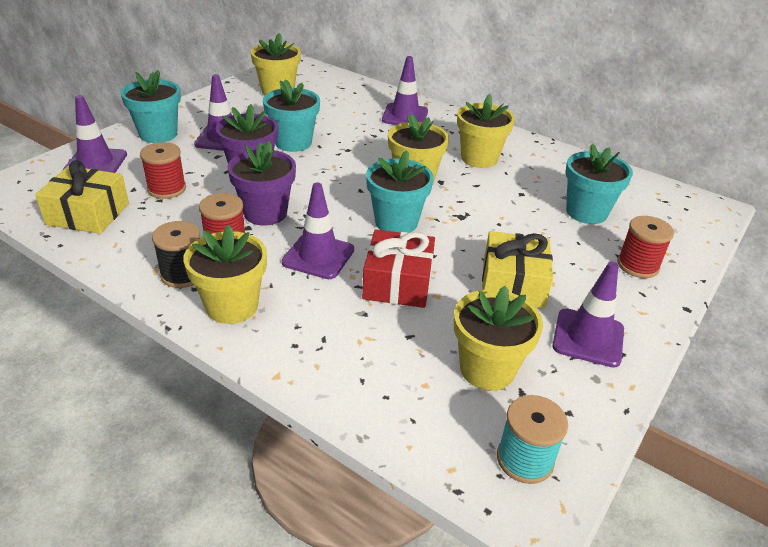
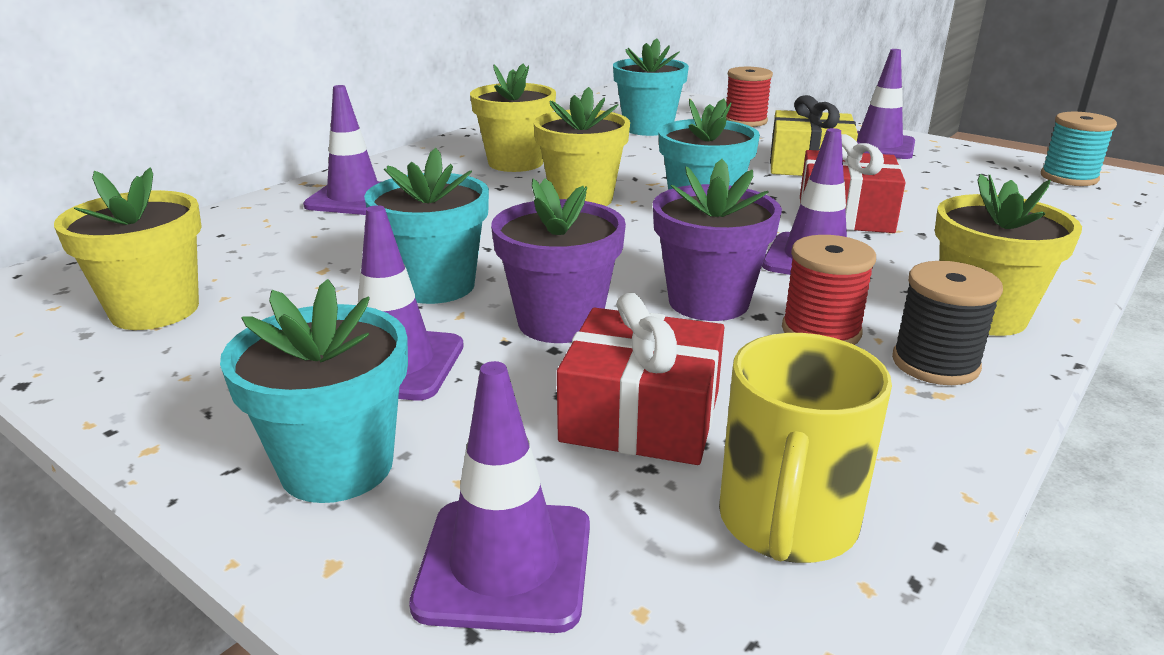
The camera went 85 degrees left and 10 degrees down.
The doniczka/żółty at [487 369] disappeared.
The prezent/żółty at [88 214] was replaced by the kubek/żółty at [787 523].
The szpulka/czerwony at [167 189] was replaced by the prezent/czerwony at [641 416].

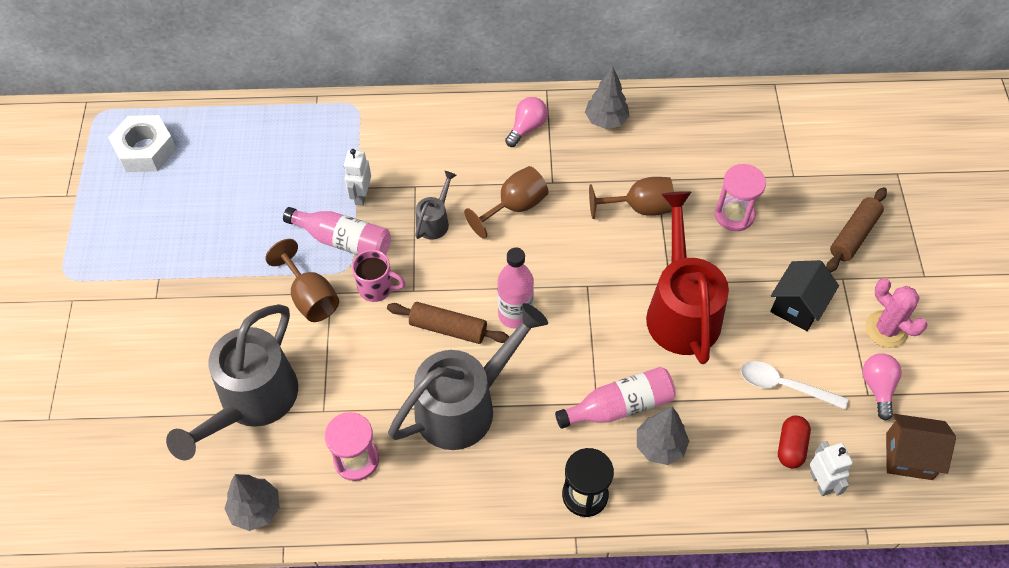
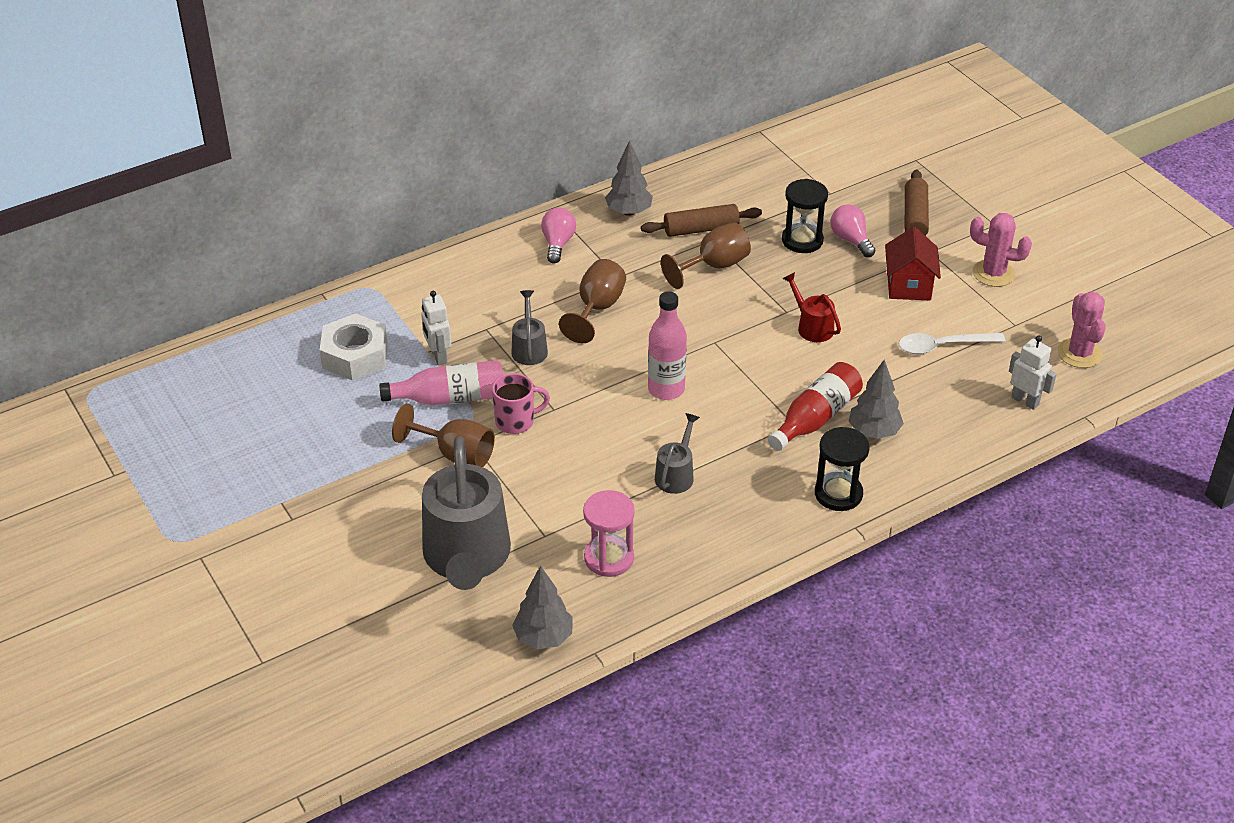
The camera went 30 degrees left and 15 degrees down.
The kapsułka/czerwony at [791 447] disappeared.
The nakrętka/biały moved from [145 150] to [355 355].
The wałek do ciasta/brązowy moved from [448 328] to [701 229].
The żarówka/różowy moved from [878 387] to [851 240].
The domek/brązowy at [909 456] was replaced by the kaktus/różowy at [1079 353].
The butelka/różowy at [619 406] became the butelka/czerwony at [815 418].
The klepsydra/różowy at [734 215] became the klepsydra/czarny at [802 240].
The domek/czarny at [797 306] became the domek/czerwony at [908 286].
The konewka/szary at [465 404] changed to 0.46 times the size.
The konewka/czerwony at [681 309] changed to 0.46 times the size.

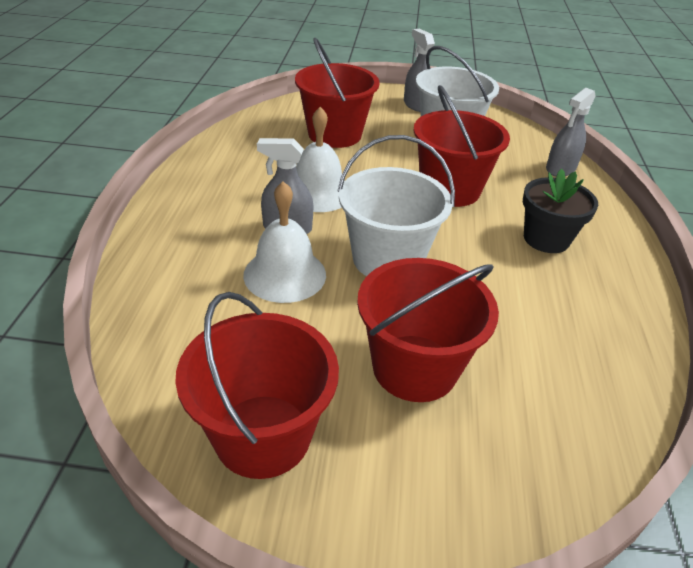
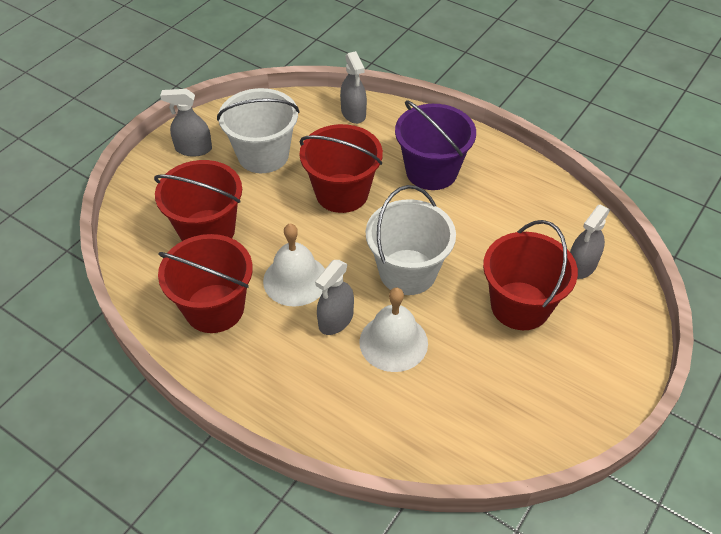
The camera went 60 degrees left and 10 degrees up.
The spryskiwacz/szary at [581 265] appeared.
The wiadro/czerwony moved from [263 435] to [214 308].
The doniczka/czarny at [546 239] was replaced by the wiadro/fioletowy at [431 171].

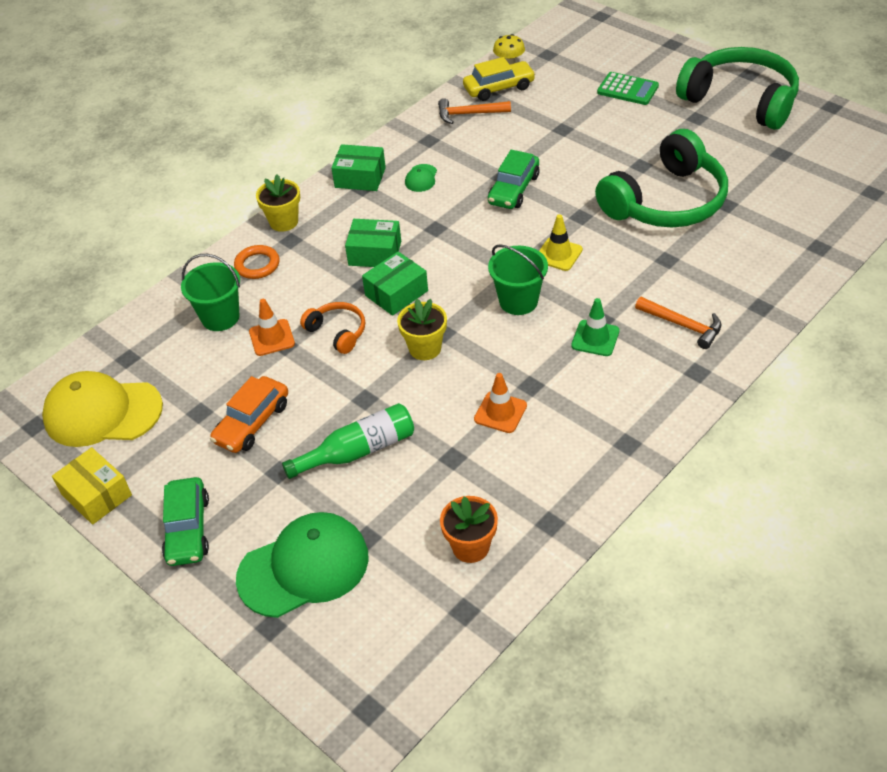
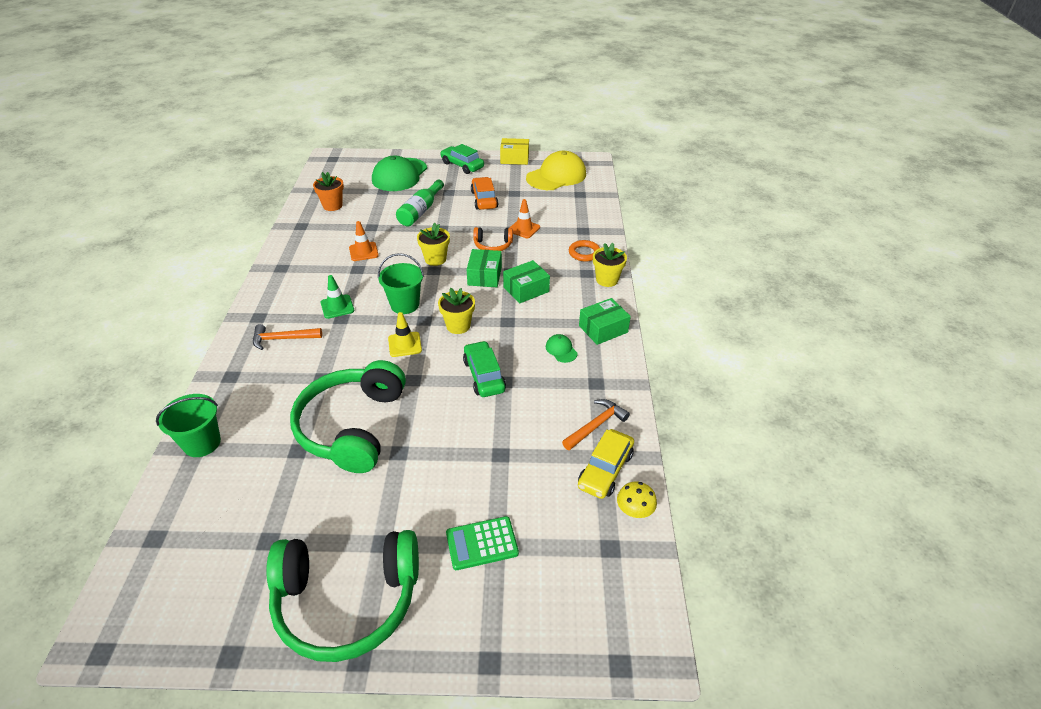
The camera went 135 degrees right and 5 degrees down.
The doniczka/żółty at [458 326] appeared.
The wiadro/zielony moved from [220 317] to [202 443].

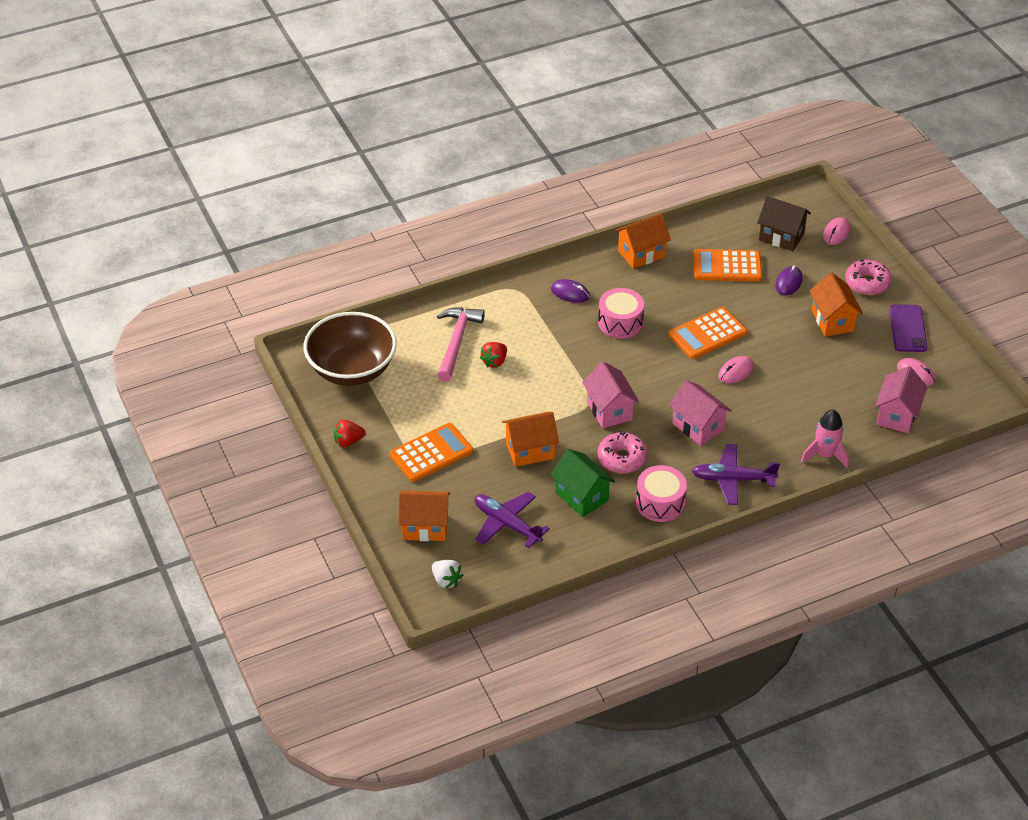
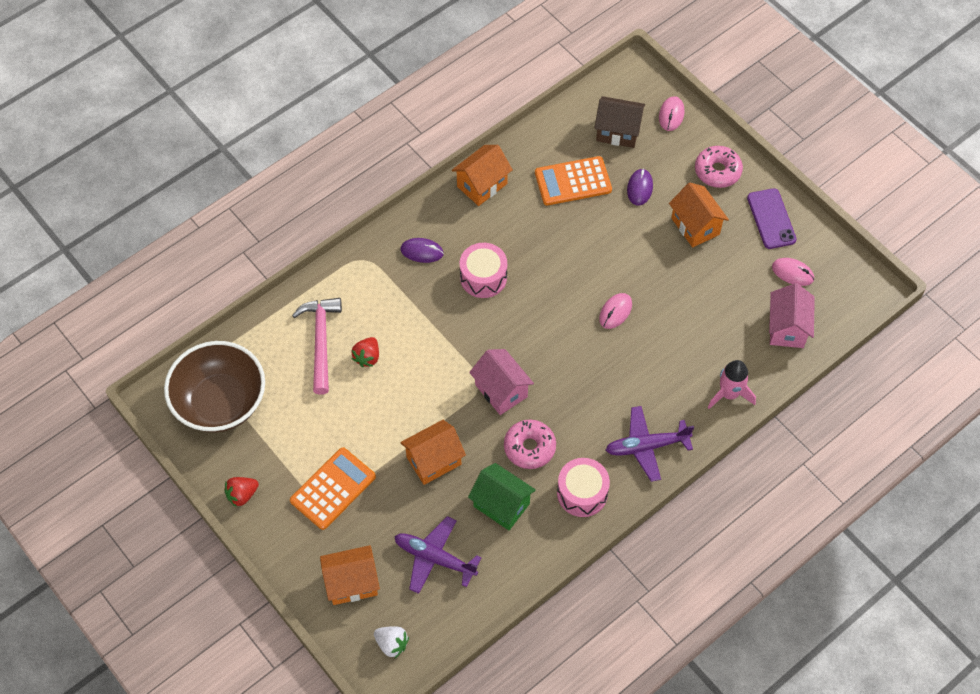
The camera went 15 degrees left and 15 degrees up.
The kalkulator/pomarańczowy at [707 334] disappeared.
The domek/różowy at [698 427] disappeared.

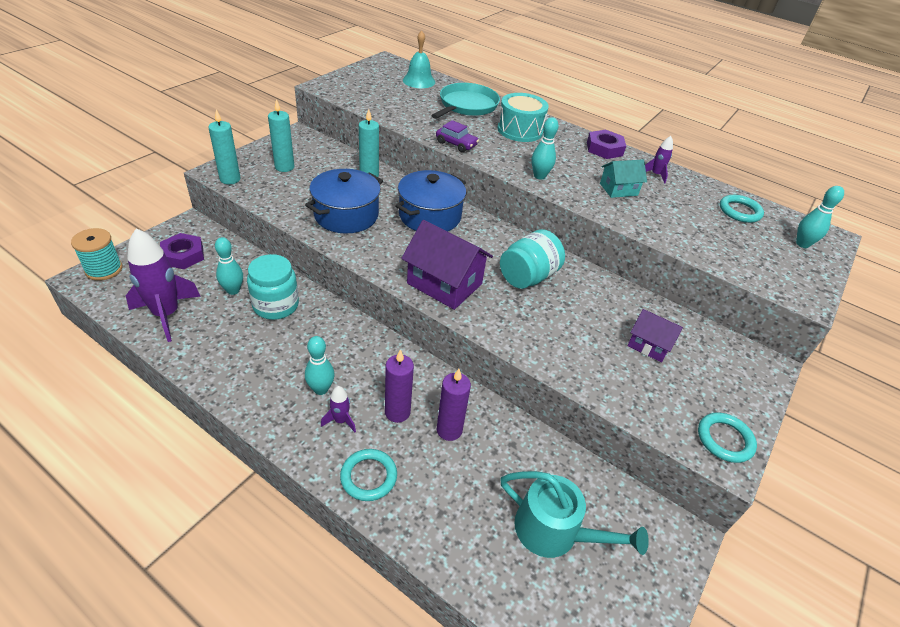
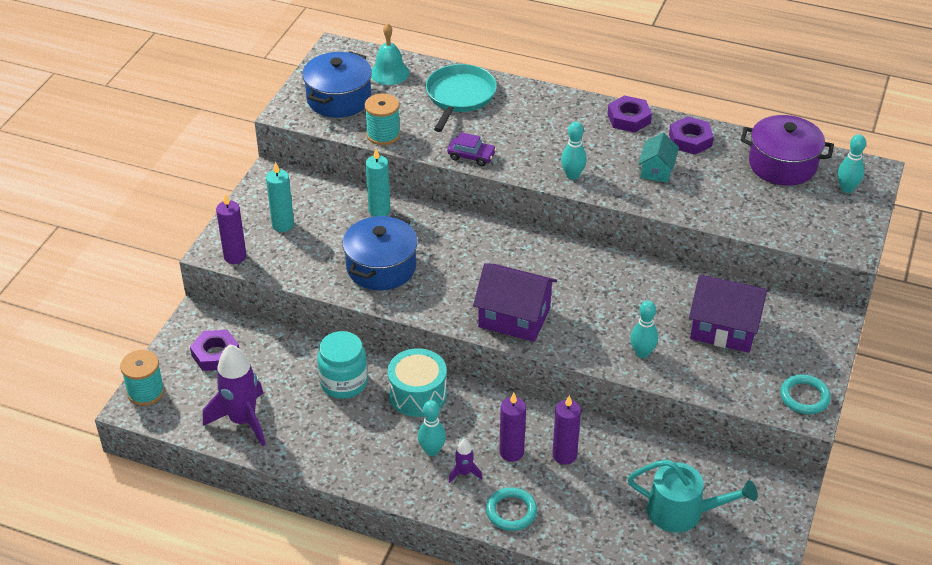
The camera went 10 degrees left and 0 degrees up.
The słoik/turkusowy at [528 277] disappeared.
The szpulka/turkusowy at [383 135] appeared.
The kręgiel/turkusowy moved from [233 290] to [642 353].
The garnek/niebieski moved from [430 216] to [339 99].
The bęben/turkusowy moved from [520 130] to [417 394].
The rakieta/fioletowy at [655 175] was replaced by the nakrętka/fioletowy at [690 140].
The pierścień/turkusowy at [739 211] was replaced by the garnek/fioletowy at [782 165].
The świeca/turkusowy at [230 179] became the świeca/fioletowy at [235 256].
The domek/turkusowy at [618 189] turned 45 degrees counterclockwise.
The domek/fioletowy at [649 345] changed to 1.72 times the size.

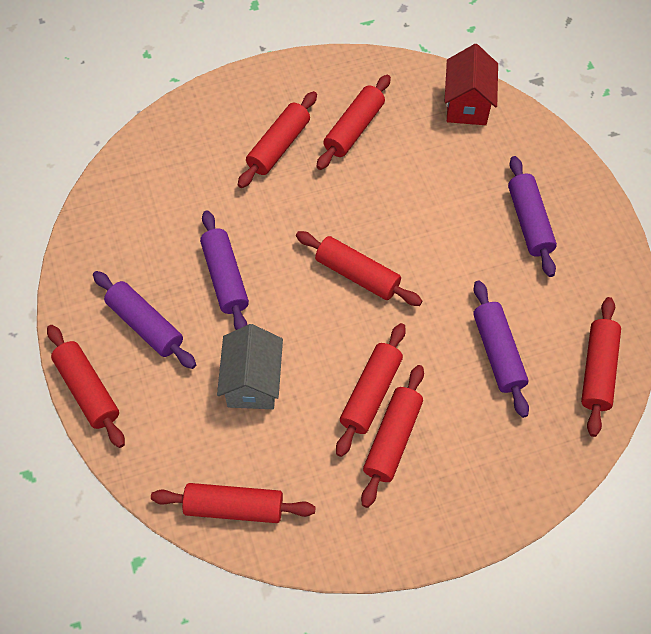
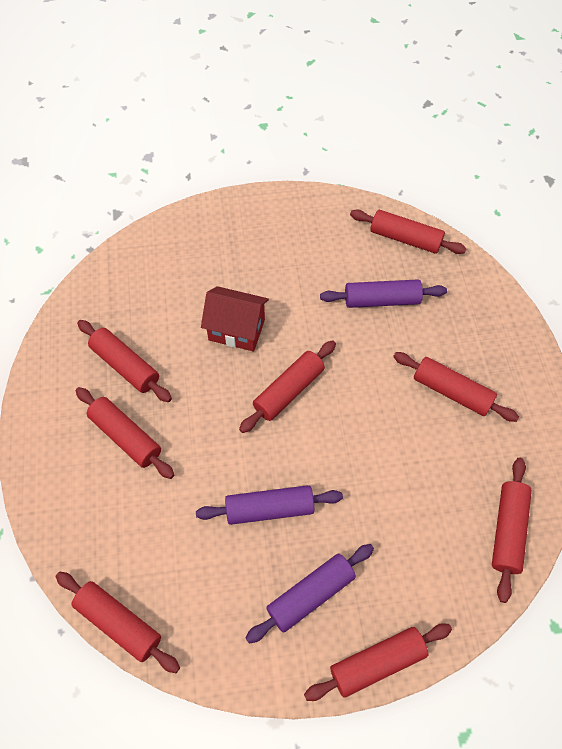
The camera went 80 degrees left and 0 degrees up.
The domek/szary at [253 382] disappeared.
The wałek do ciasta/fioletowy at [529 222] disappeared.
The wałek do ciasta/czerwony moved from [371 393] to [119 622].
The domek/czerwony moved from [467 104] to [236 330].

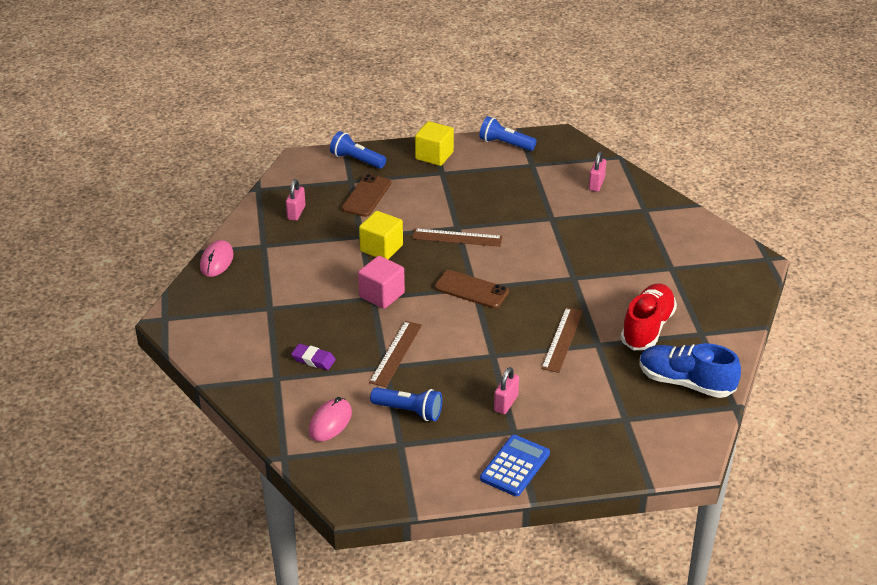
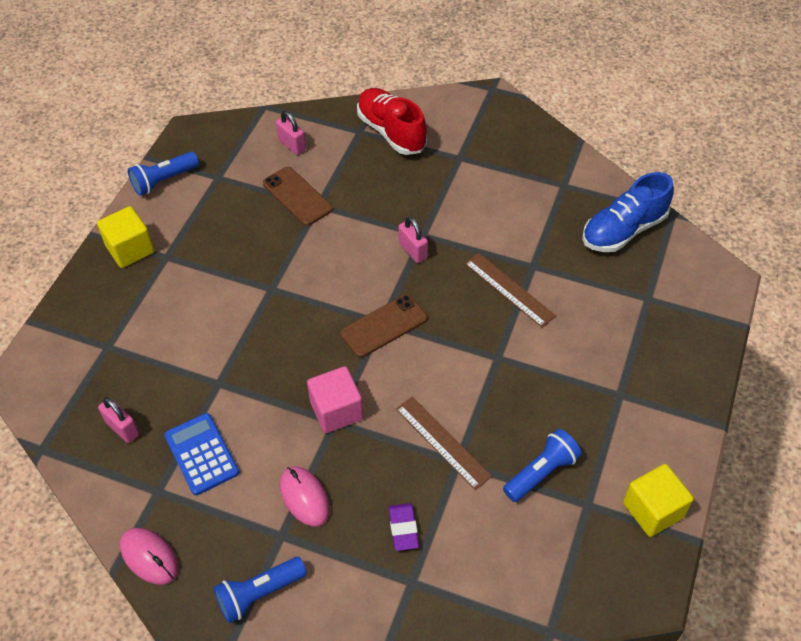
The camera went 60 degrees left and 15 degrees up.
The linijka/brązowy at [457 238] disappeared.
The myszka/różowy moved from [330 422] to [304 497].
The latarka/niebieski moved from [356 160] to [259 593].
The telefon/brązowy moved from [366 196] to [297 196].
The sześcian/żółty moved from [381 248] to [653 510].
The kalkulator/niebieski moved from [515 466] to [201 454].
The kłódka/różowy moved from [506 403] to [413 251].
The but/czerwony moved from [647 328] to [391 132].
The gumka do mazania/fioletowy at [313 359] turned 60 degrees counterclockwise.

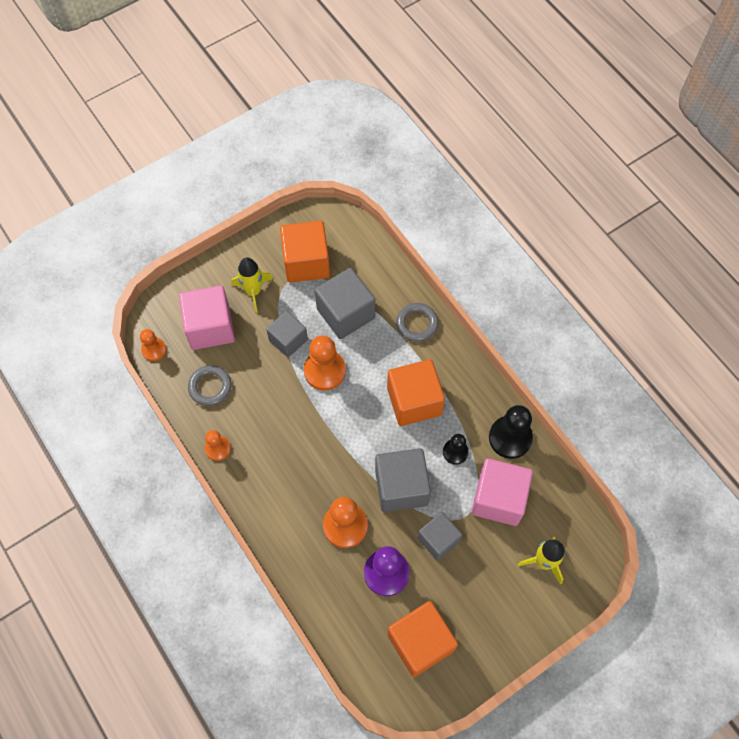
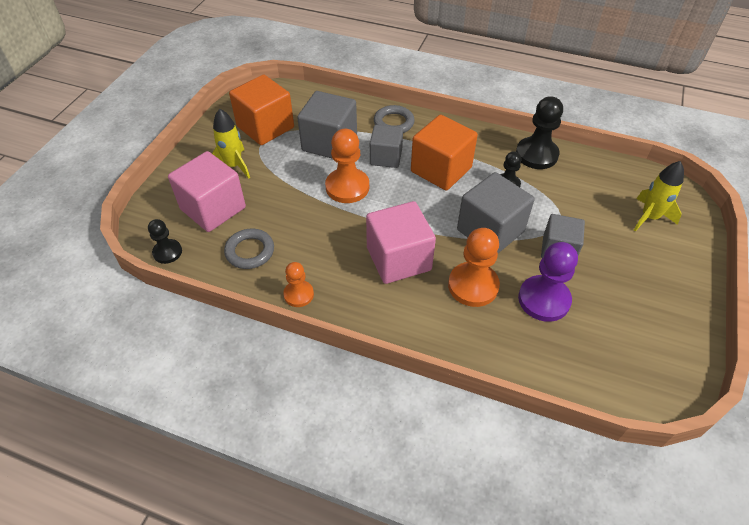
The camera went 35 degrees left and 15 degrees down.
The sześcian/pomarańczowy at [420 642] disappeared.
The sześcian/szary moved from [288 340] to [386 157].
The sześcian/różowy moved from [498 499] to [398 259].
The pionek/pomarańczowy at [154 350] became the pionek/czarny at [167 252].

